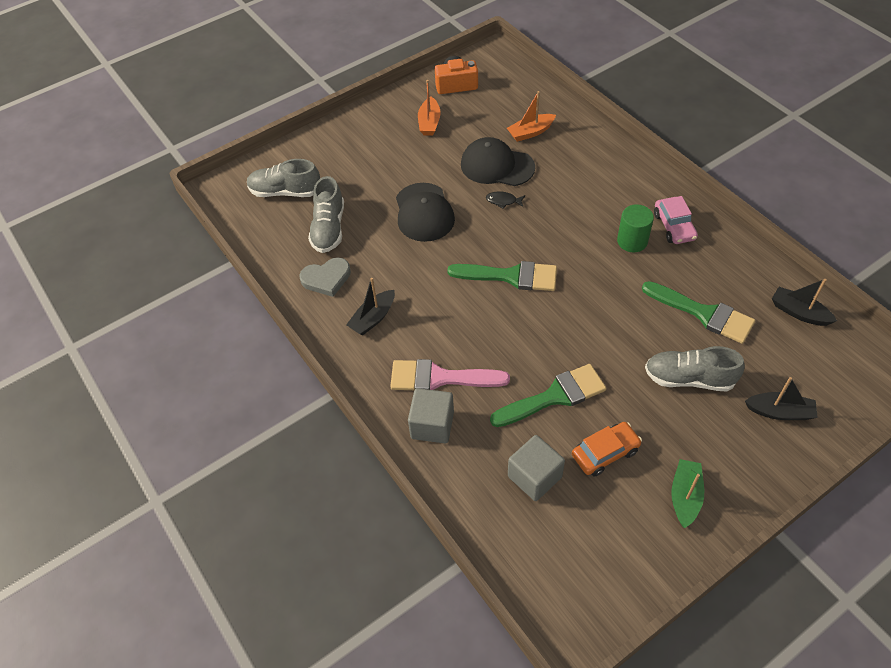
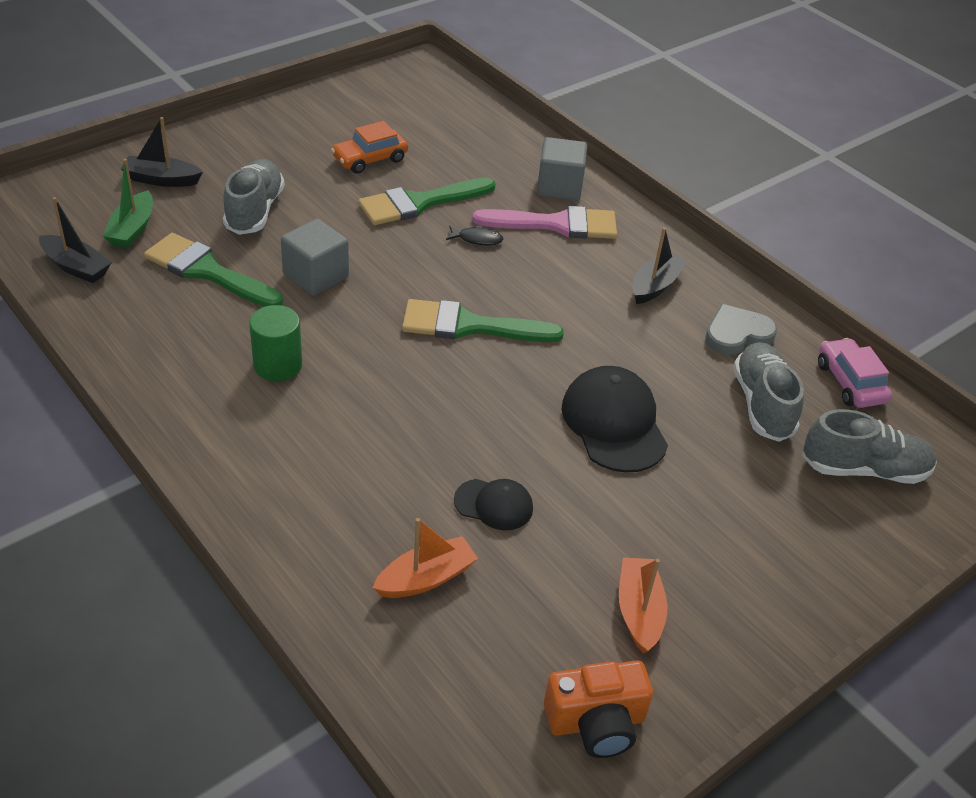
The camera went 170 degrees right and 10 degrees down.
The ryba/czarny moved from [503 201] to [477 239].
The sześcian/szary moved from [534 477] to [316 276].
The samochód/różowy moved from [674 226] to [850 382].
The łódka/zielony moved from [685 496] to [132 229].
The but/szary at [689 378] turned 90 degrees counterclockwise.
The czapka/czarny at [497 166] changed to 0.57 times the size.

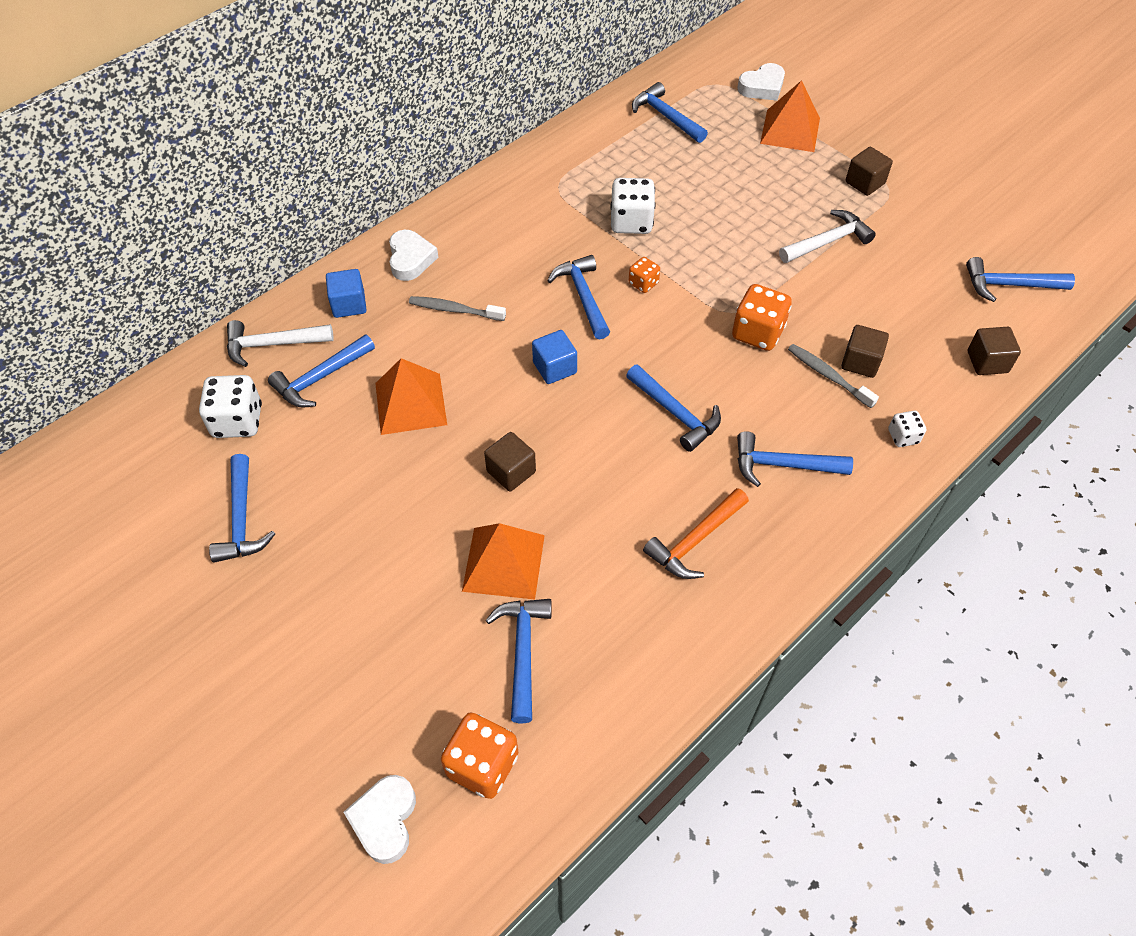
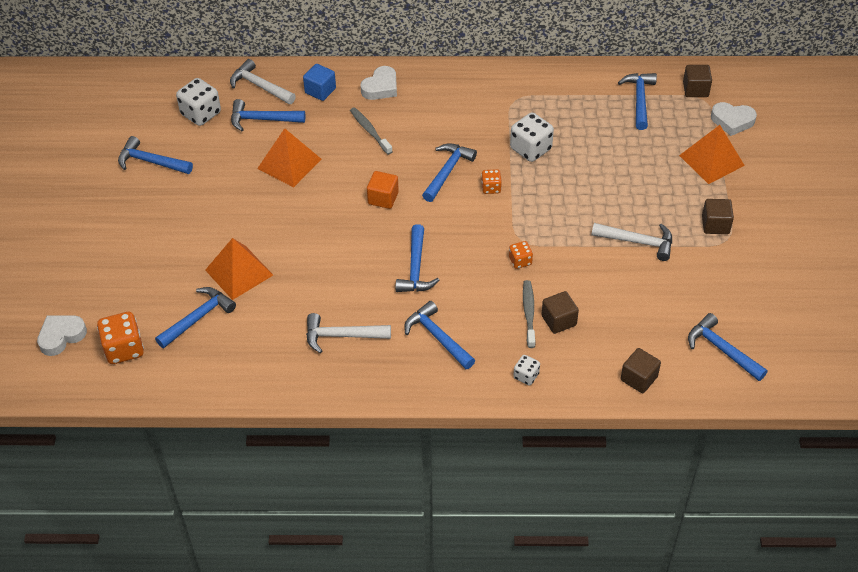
The camera went 45 degrees right and 5 degrees down.
The sześcian/brązowy moved from [511 472] to [695 89].
The sześcian/niebieski at [554 368] became the sześcian/pomarańczowy at [383 198].
The młotek/pomarańczowy at [695 540] became the młotek/biały at [342 336].
The młotek/niebieski at [242 519] turned 75 degrees clockwise.
The kostka do gry/pomarańczowy at [757 333] changed to 0.55 times the size.

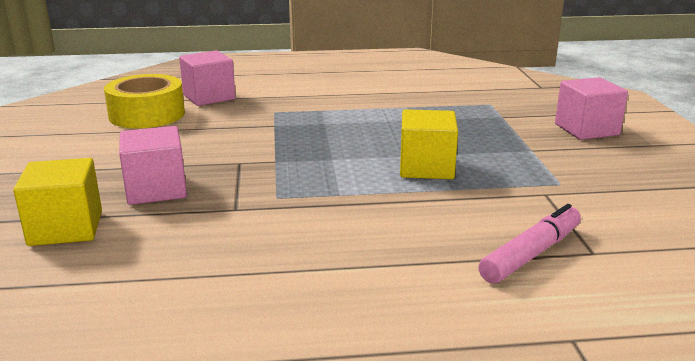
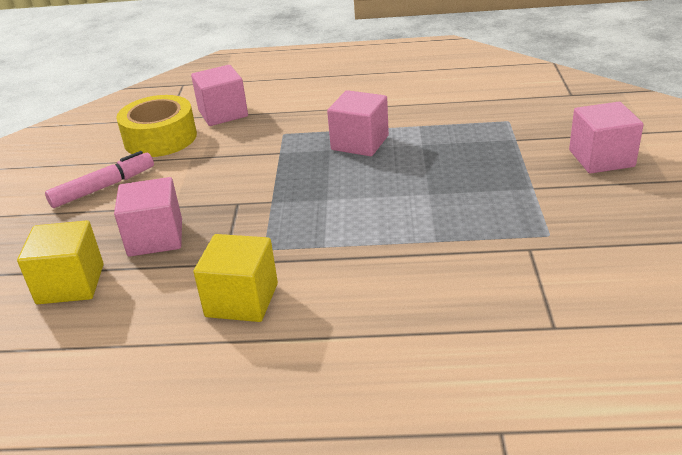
The camera went 10 degrees right and 10 degrees up.
The sześcian/różowy at [360 143] appeared.
The sześcian/żółty moved from [426 168] to [242 300].
The flamaster/różowy moved from [531 254] to [103 187].

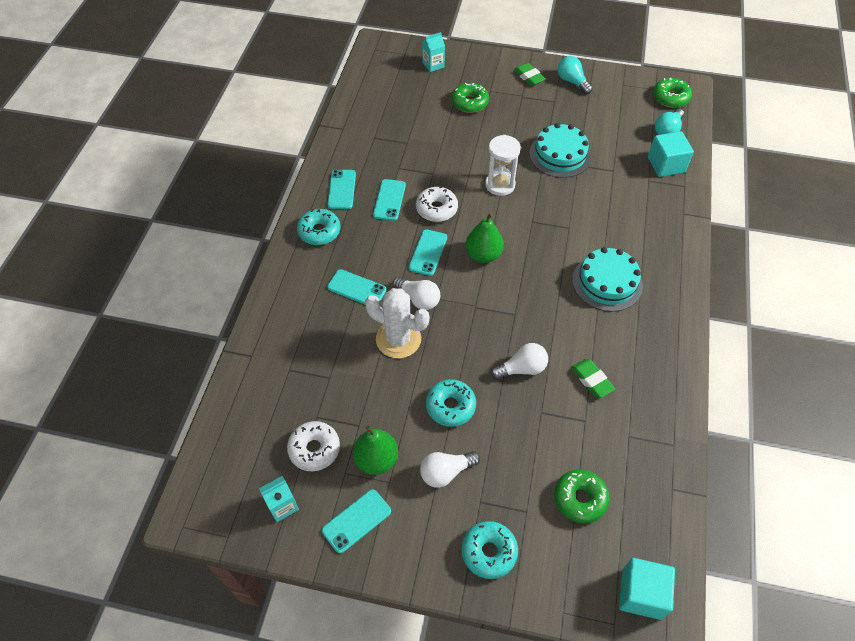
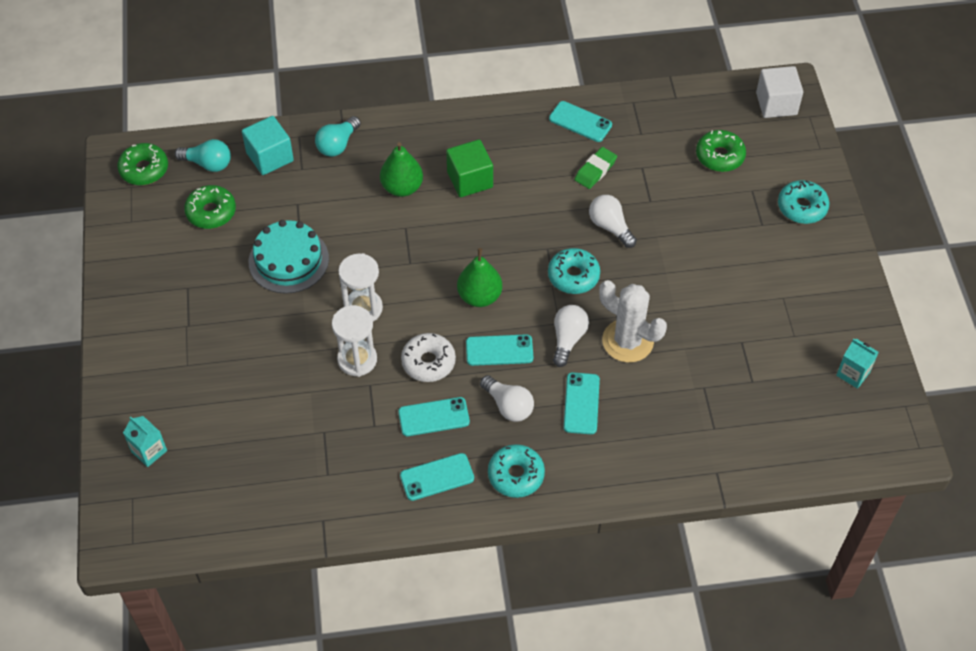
The camera went 110 degrees left and 0 degrees up.
The donut/biały at [314 449] disappeared.
The gumka do mazania/zielony at [529 77] disappeared.
The klepsydra/biały at [357 359] appeared.
The telefon/turkusowy moved from [356 521] to [580 122].
The gruszka/zielony moved from [376 459] to [402 187].
The żarówka/biały moved from [446 472] to [508 406].
The donut/turkusowy moved from [450 406] to [573 276].
The donut/zielony moved from [469 103] to [211 212].
The żarówka/turkusowy moved from [572 82] to [337 145].
The tort/turkusowy at [607 282] was replaced by the sześcian/zielony at [470 180].
The sześcian/turkusowy at [641 593] became the sześcian/biały at [776 104].
The kaktus/biały at [398 339] turned 60 degrees counterclockwise.

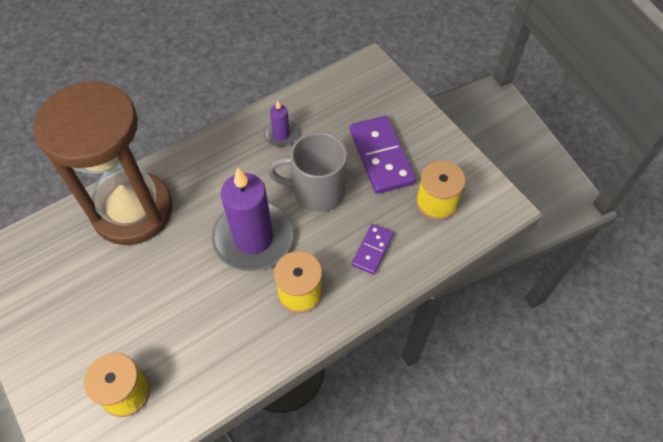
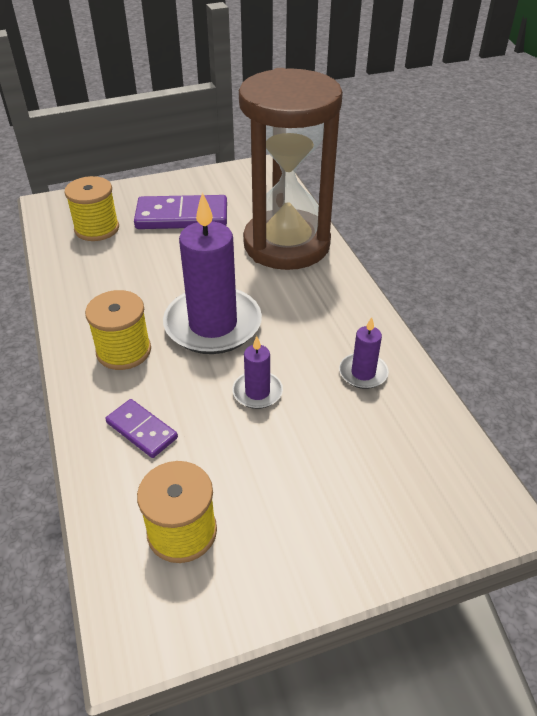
The camera went 105 degrees right and 15 degrees down.
The kostka domina/fioletowy moved from [381 156] to [182 217].
The kubek/szary at [316 191] was replaced by the świeca/fioletowy at [257 392].

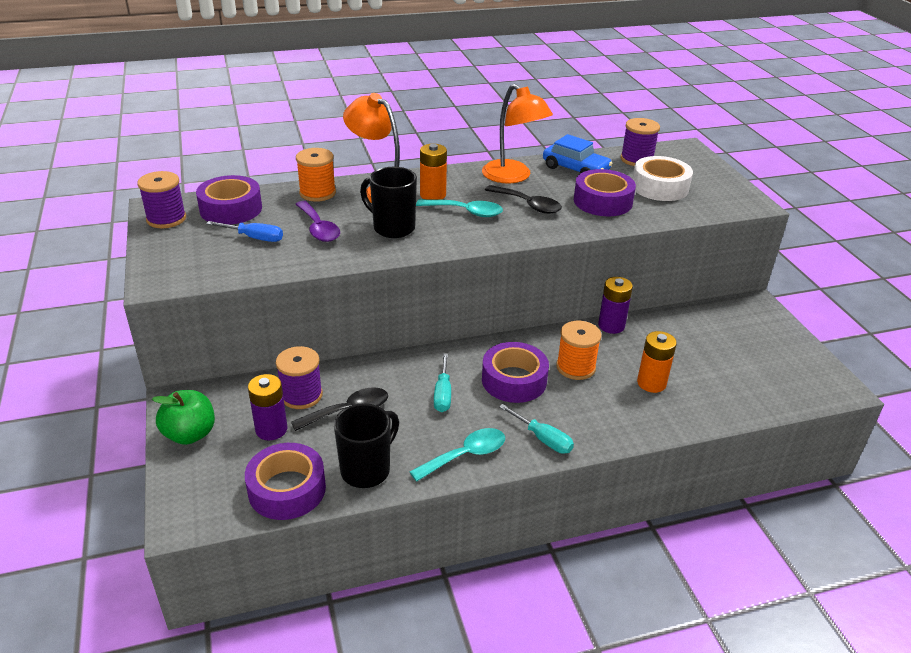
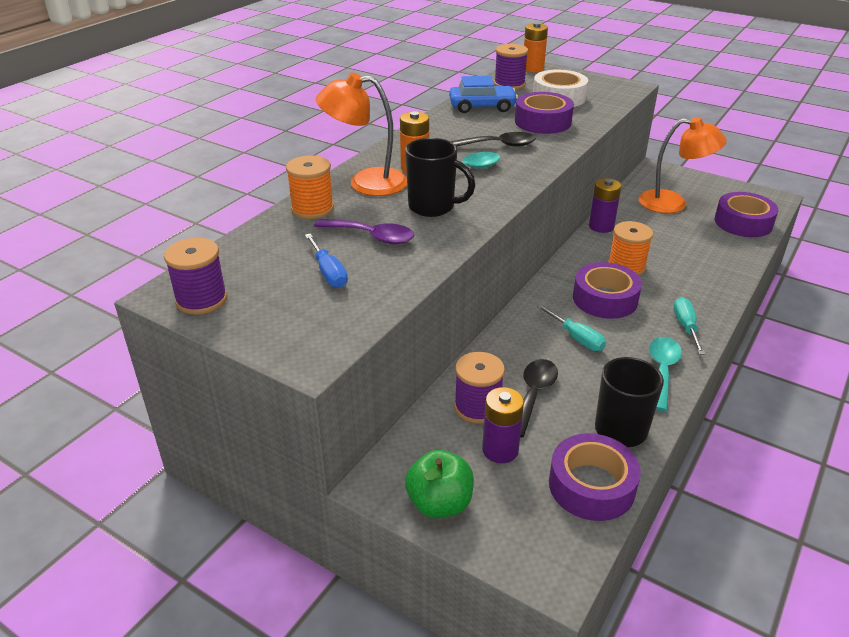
The camera went 40 degrees left and 0 degrees up.
The taśma klejąca/fioletowy moved from [231 209] to [743 222].
The lampka/pomarańczowy moved from [513 177] to [673 203].
The bateria/pomarańczowy moved from [651 383] to [533 69].
The śrubokręt/niebieski at [254 238] turned 90 degrees clockwise.
The kubek/czarny at [392 228] turned 150 degrees counterclockwise.
The śrubokręt/turkusowy at [542 439] turned 90 degrees counterclockwise.

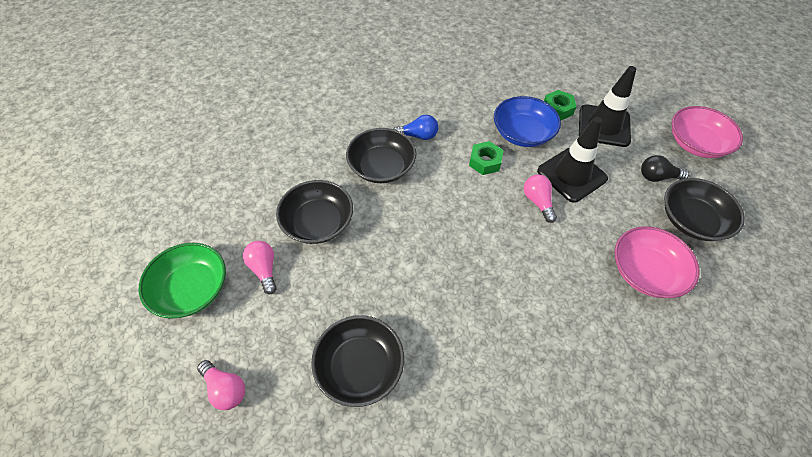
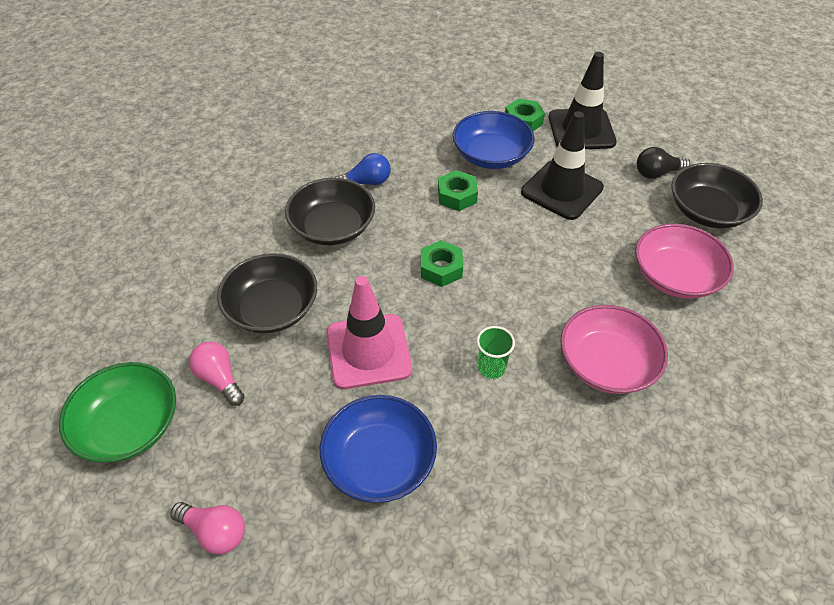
The camera went 15 degrees left and 5 degrees down.
The żarówka/różowy at [537 202] disappeared.
The pachołek/różowy at [368 351] appeared.
The nakrętka/zielony at [441 268] appeared.
The szklanka/zielony at [491 367] appeared.
The miska/różowy moved from [696 143] to [606 364].
The miska/czarny at [360 367] became the miska/niebieski at [379 461].

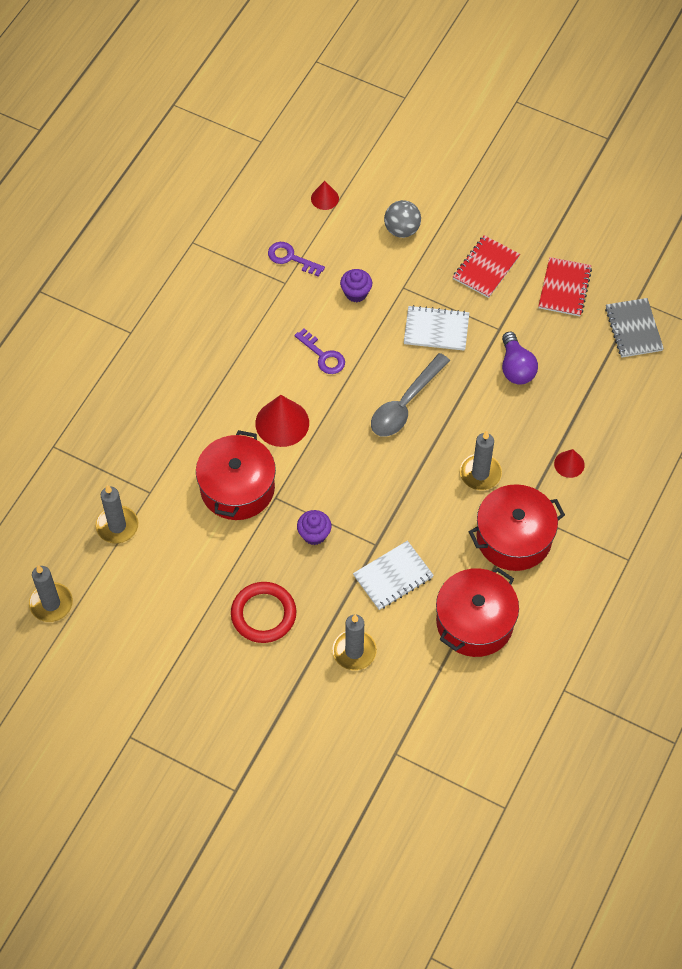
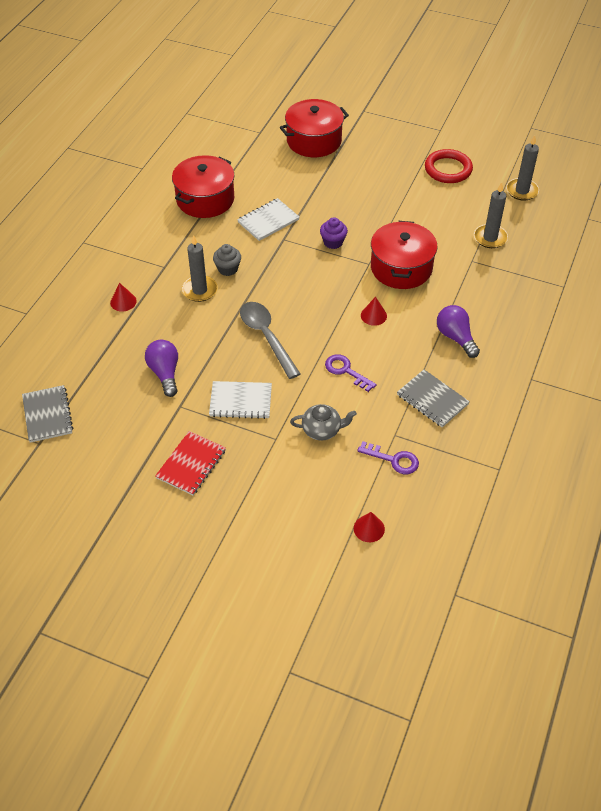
The camera went 175 degrees right and 10 degrees down.
The świeca/szary at [354 651] disappeared.
The piłka/szary at [402 229] disappeared.
The zeszyt/czerwony at [564 288] disappeared.
The muffinka/szary at [228 269] appeared.
The zeszyt/szary at [432 399] appeared.
The żarówka/fioletowy at [455 337] appeared.
The pierścień/czerwony moved from [263 614] to [448 169].
The garnek/czerwony moved from [514 537] to [314 141].
The muffinka/fioletowy at [356 293] was replaced by the imbryk/szary at [322 430].
The łyżka/szary at [405 404] turned 60 degrees counterclockwise.
The stożek/czerwony at [282 423] changed to 0.56 times the size.

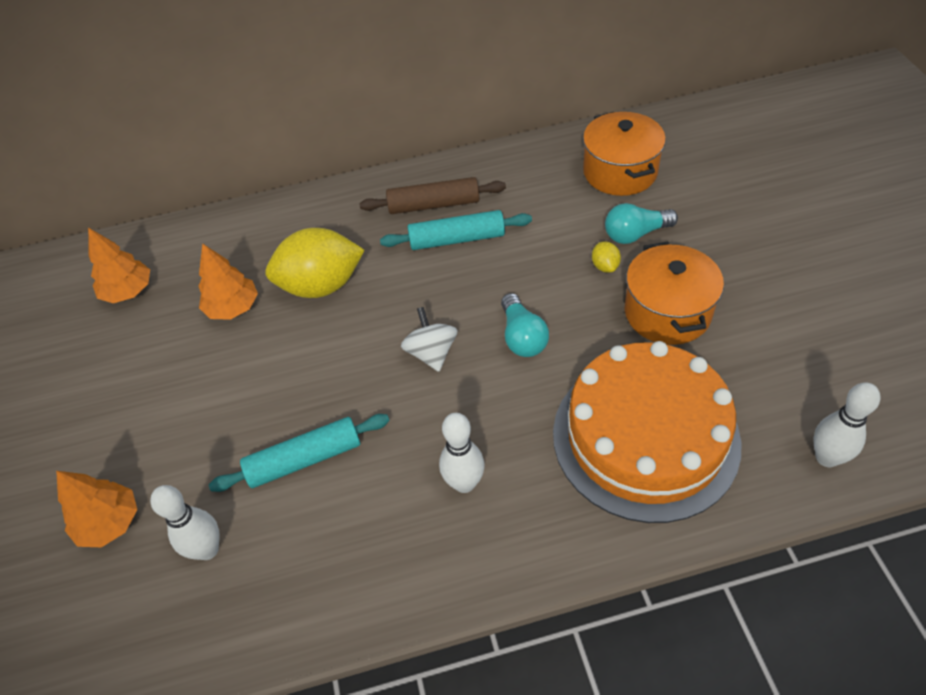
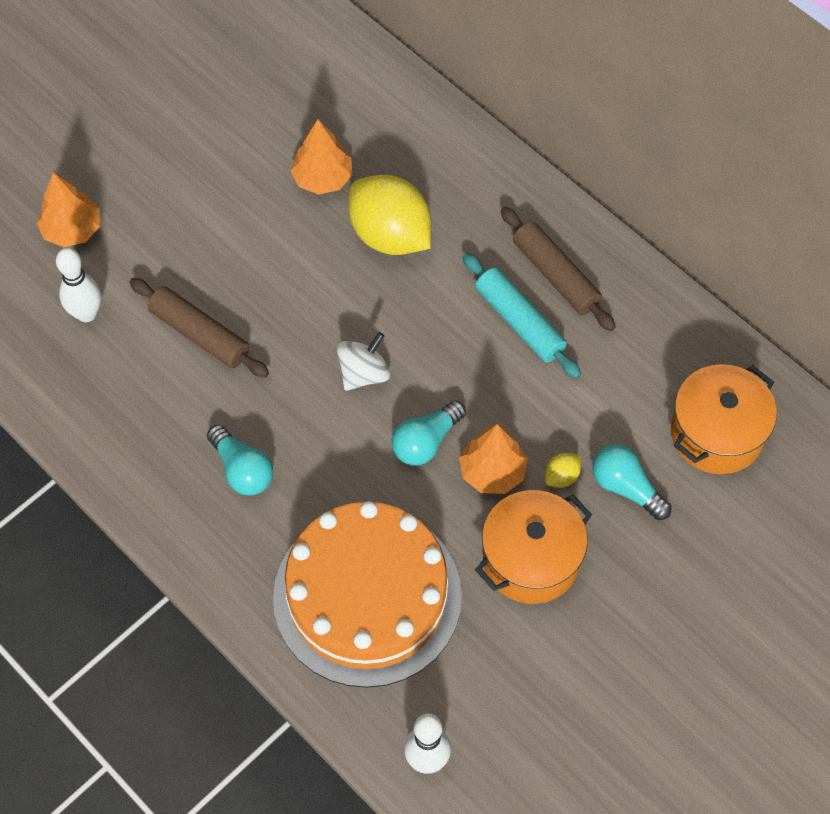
The camera went 55 degrees right and 10 degrees up.
The drzewko/pomarańczowy moved from [128 291] to [492 471].
The kręgiel/biały at [464 483] was replaced by the żarówka/turkusowy at [242 470].
The wałek do ciasta/turkusowy at [304 459] became the wałek do ciasta/brązowy at [199 334].

